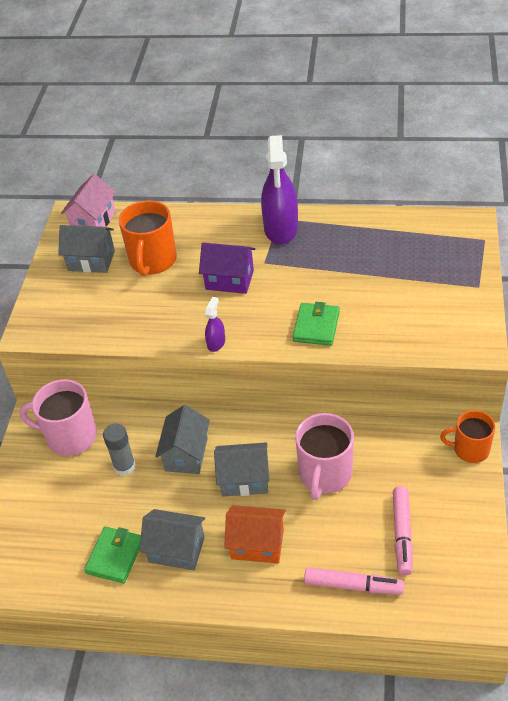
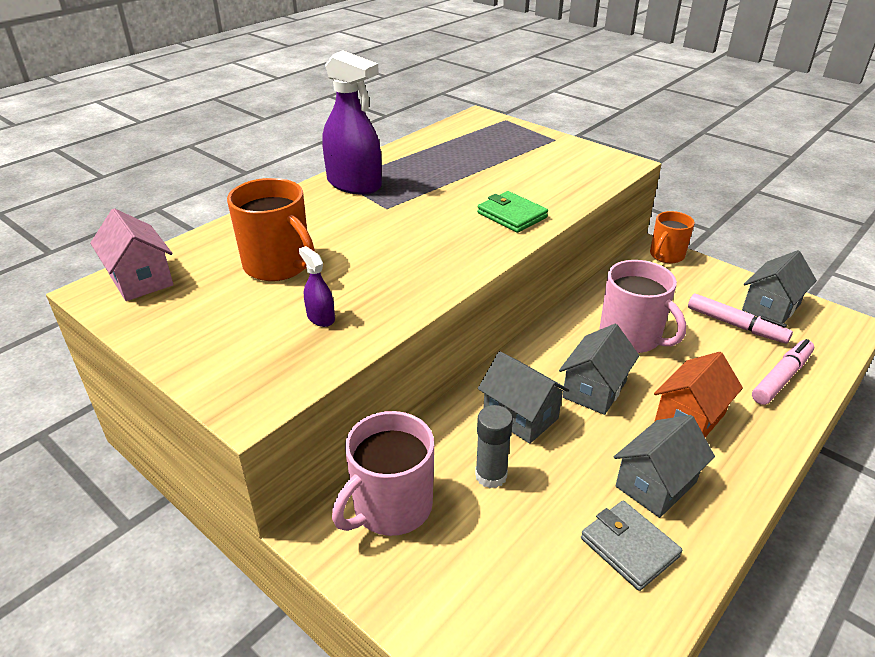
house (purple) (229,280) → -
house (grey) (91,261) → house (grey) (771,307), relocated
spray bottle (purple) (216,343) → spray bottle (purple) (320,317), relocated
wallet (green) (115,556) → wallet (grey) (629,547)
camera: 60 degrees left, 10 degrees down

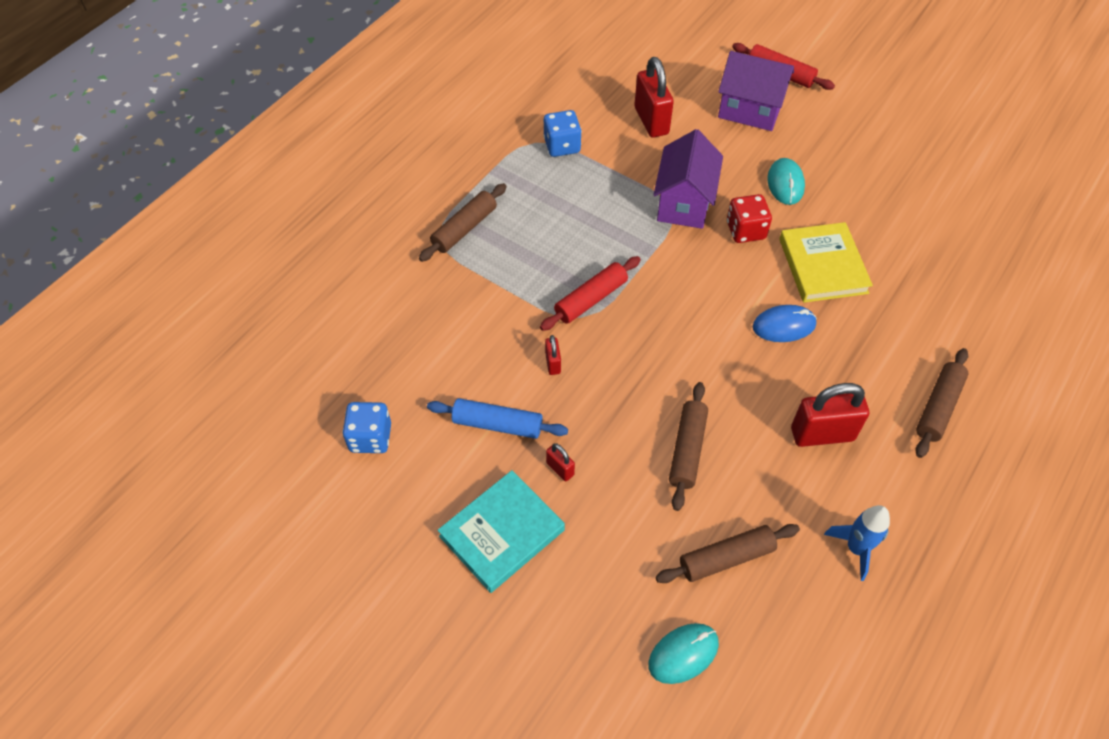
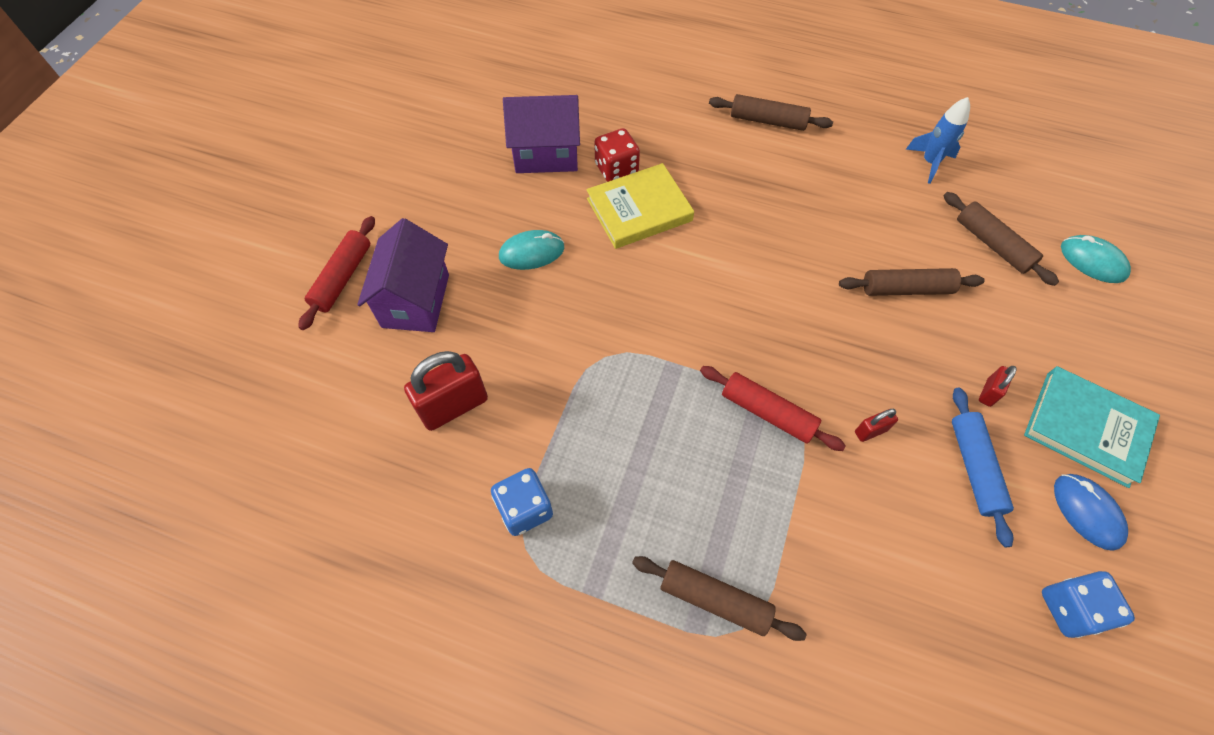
padlock (red) (822,434) → -
house (purple) (684,203) → house (purple) (546,154), relocated
dice (red) (745,230) → dice (red) (616,169), relocated
mouse (blue) (784,326) → mouse (blue) (1086,512), relocated
camera: 105 degrees left, 5 degrees up

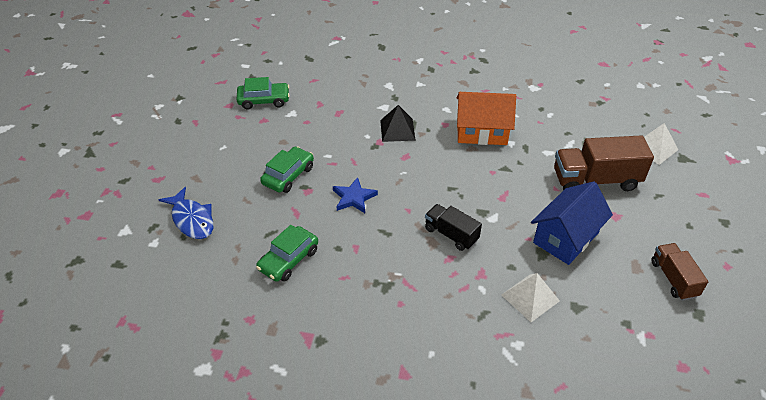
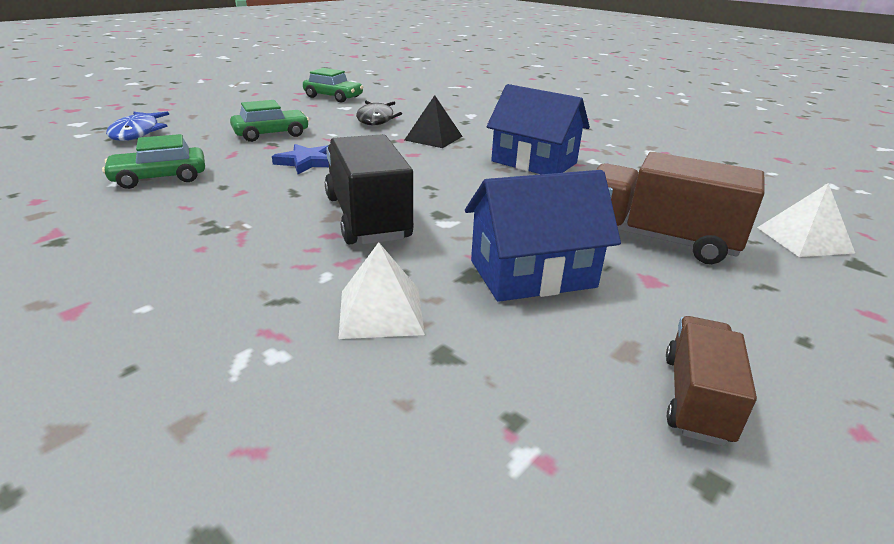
- → fish (black) (376,119)
house (orange) (481,132) → house (blue) (534,162)
truck (black) (451,234) → truck (black) (367,218), x1.68
camera: 30 degrees right, 15 degrees down

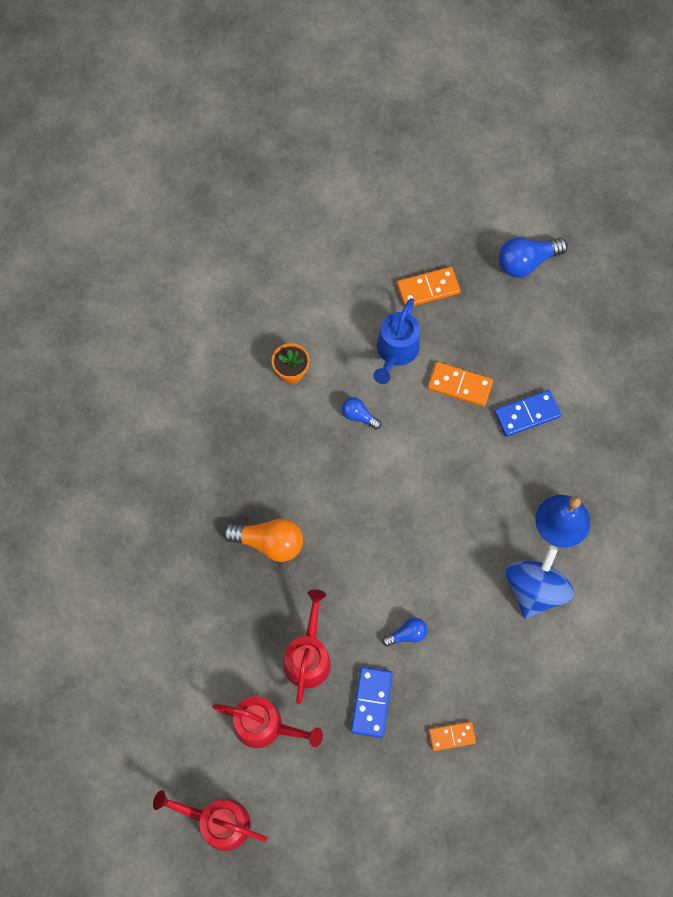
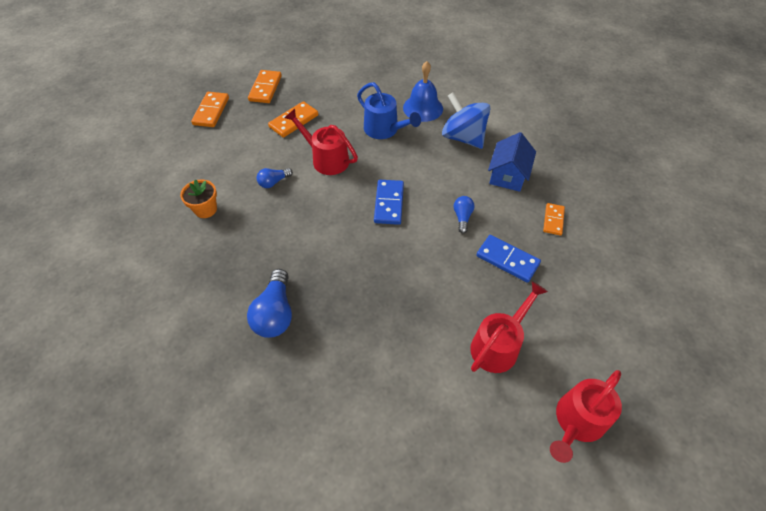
light bulb (orange) (269,542) → -
- → domino (orange) (265,88)
- → house (blue) (508,175)
watering can (red) (308,656) → watering can (red) (326,159), relocated
watering can (blue) (396,352) → watering can (blue) (384,130), relocated
domino (blue) (527,414) → domino (blue) (389,203), relocated
light bulb (blue) (526,262) → light bulb (blue) (275,313), relocated
camera: 65 degrees left, 15 degrees down

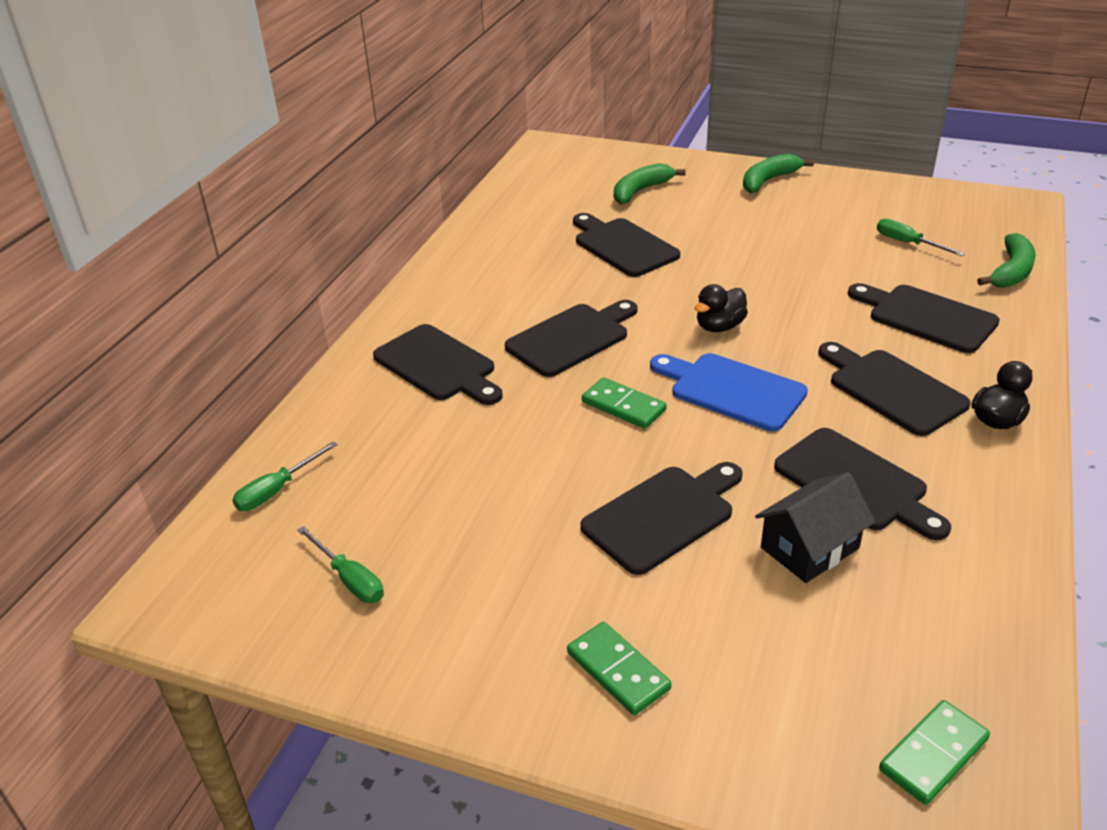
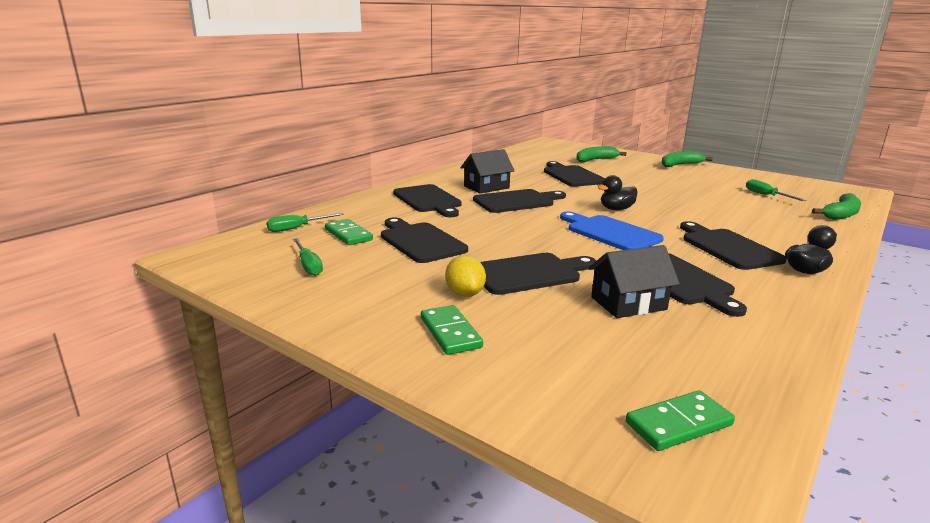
- → lemon (yellow) (465,294)
- → house (black) (486,187)
domino (green) (623,406) → domino (green) (348,235), relocated
cutting board (black) (927,317) → cutting board (black) (420,241), relocated
camera: 15 degrees right, 15 degrees down

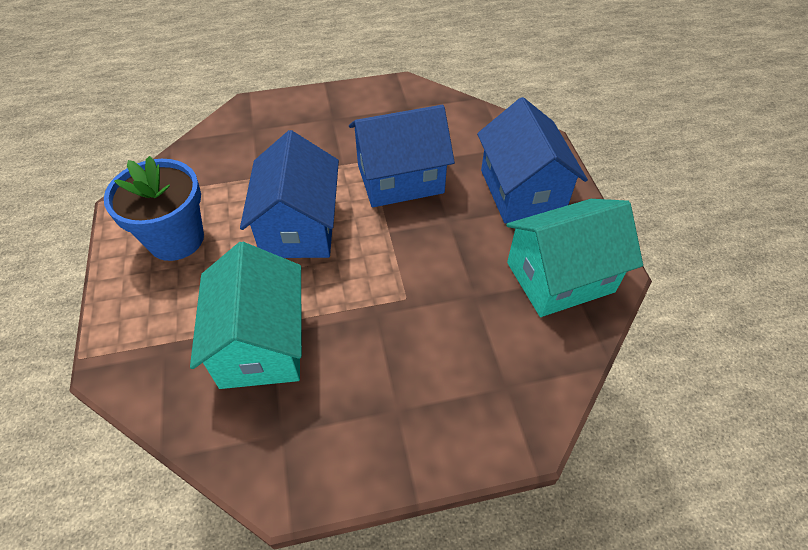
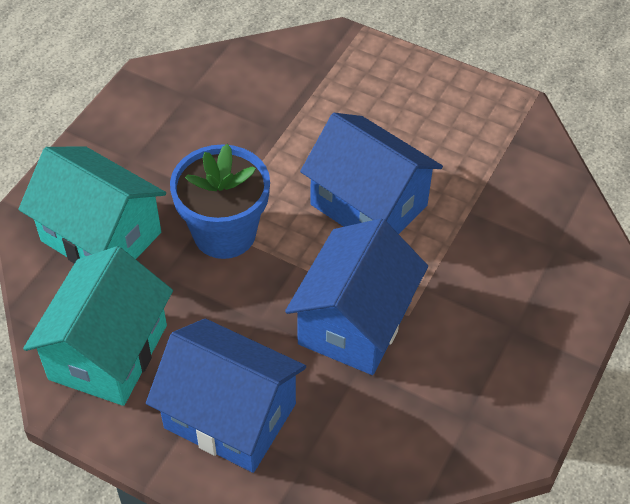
flower pot (blue) (176,239) → flower pot (blue) (224,233), relocated
house (turquoise) (261,343) → house (turquoise) (101,236), relocated
camera: 130 degrees right, 0 degrees up

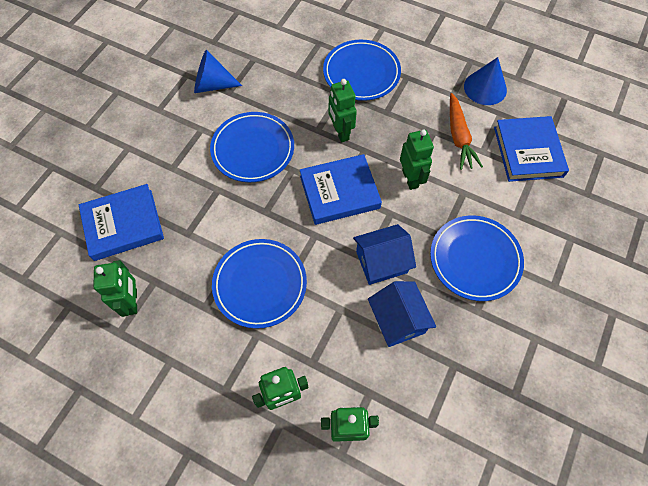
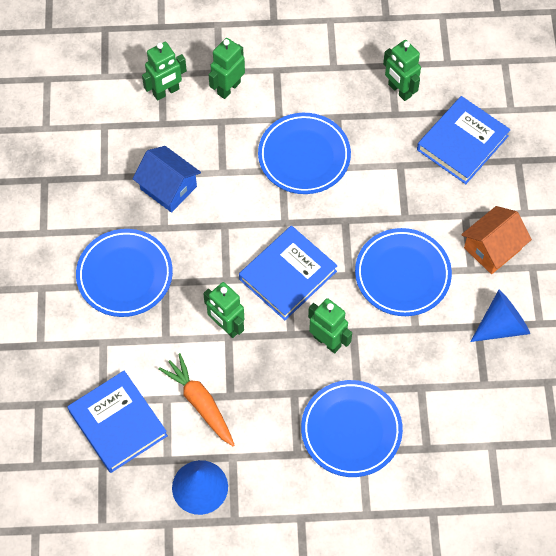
house (blue) (381,262) → -
- → house (orange) (492,248)
camera: 150 degrees right, 0 degrees up

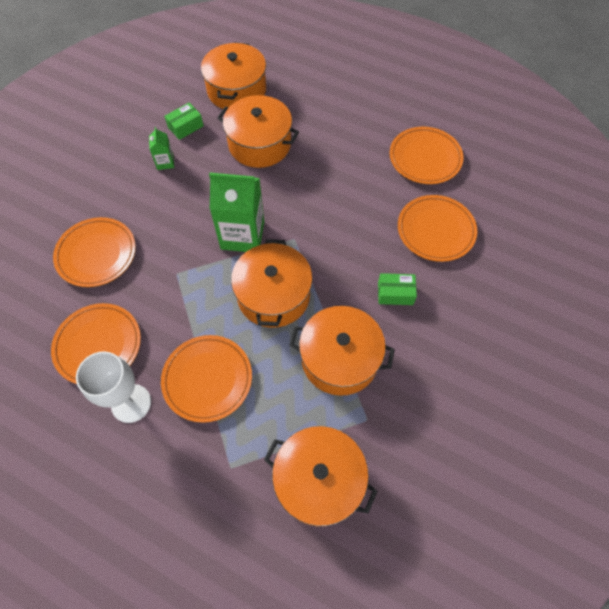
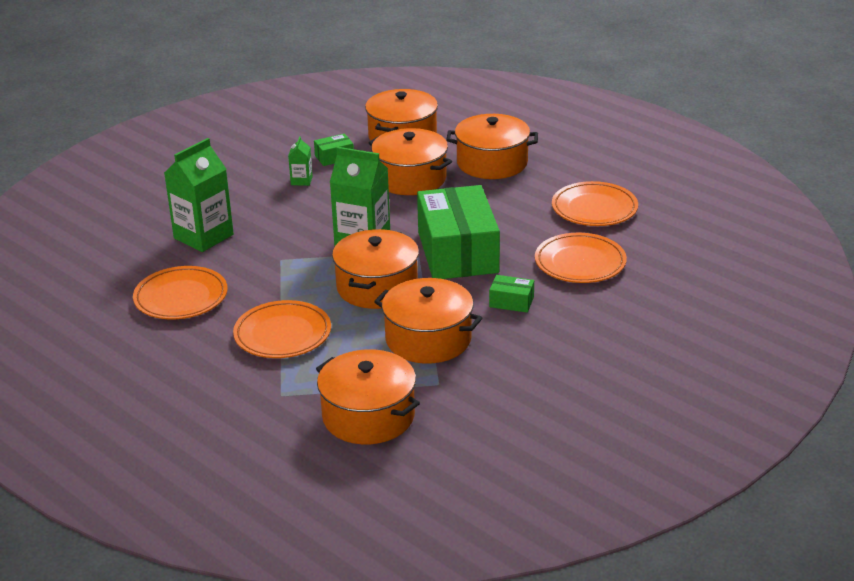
goblet (white) (131,403) → -
- → box (green) (458,252)
- → pot (orange) (492,163)
plate (orange) (96,254) → carton (green) (203,236)
camera: 15 degrees right, 30 degrees down

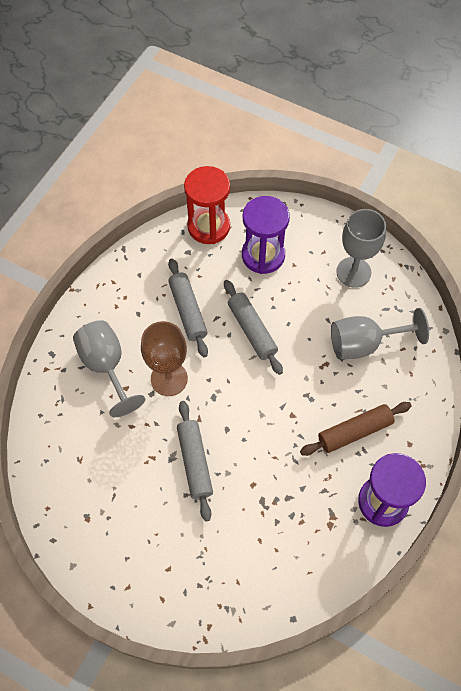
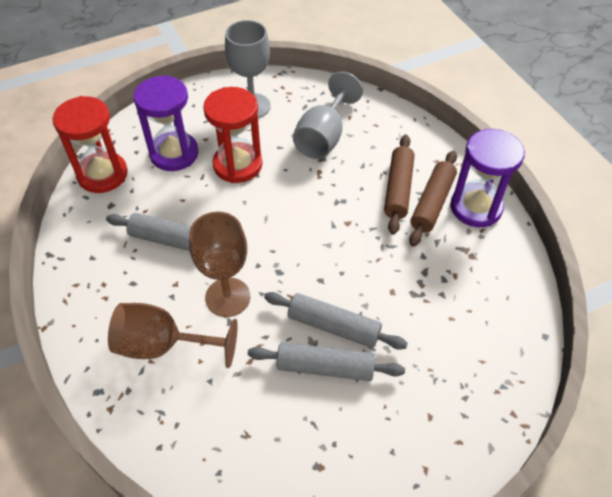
- → hourglass (red) (237,165)
- → rolling pin (brown) (432,203)
rolling pin (grey) (252,330) → rolling pin (grey) (325,367), relocated
goblet (grey) (106,366) → goblet (brown) (163,345)
camera: 55 degrees left, 10 degrees down

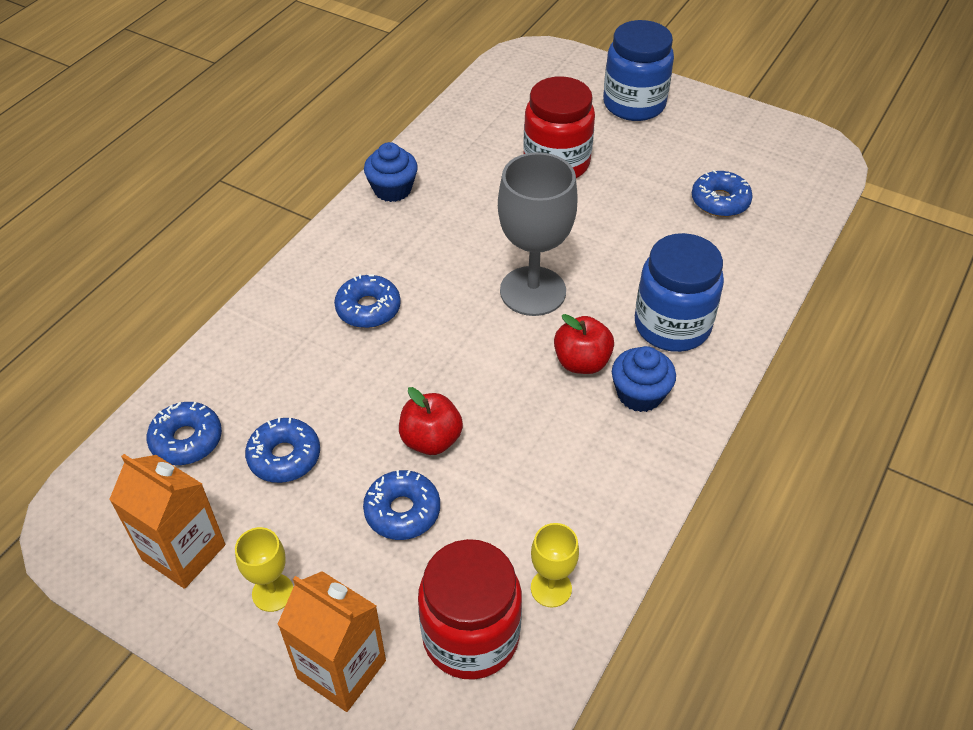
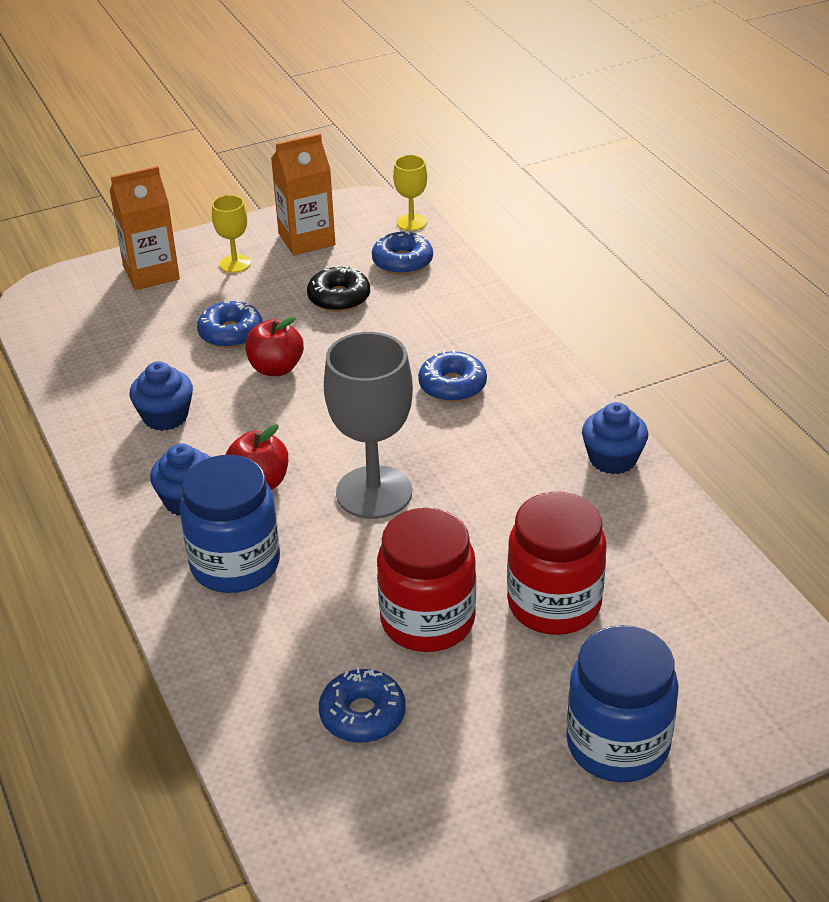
- → cupcake (blue) (165,416)
jar (red) (471,636) → jar (red) (427,621), relocated
goblet (yellow) (551,588) → goblet (yellow) (411,222), relocated
donut (blue) (284,457) → donut (black) (339,298)
camera: 125 degrees right, 10 degrees down

